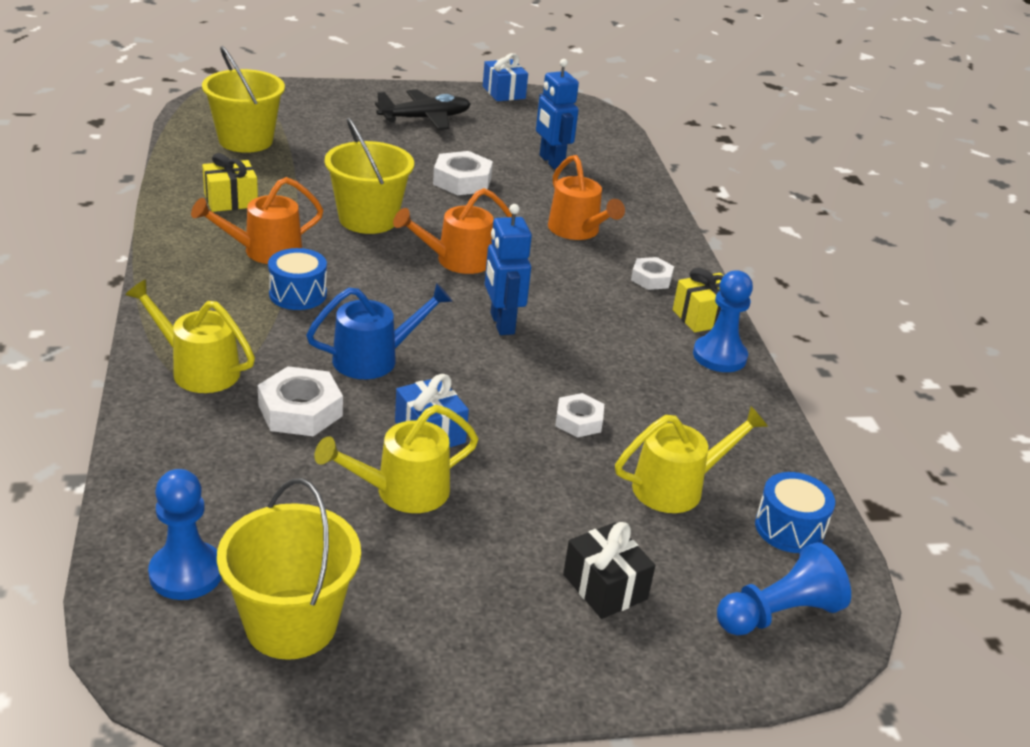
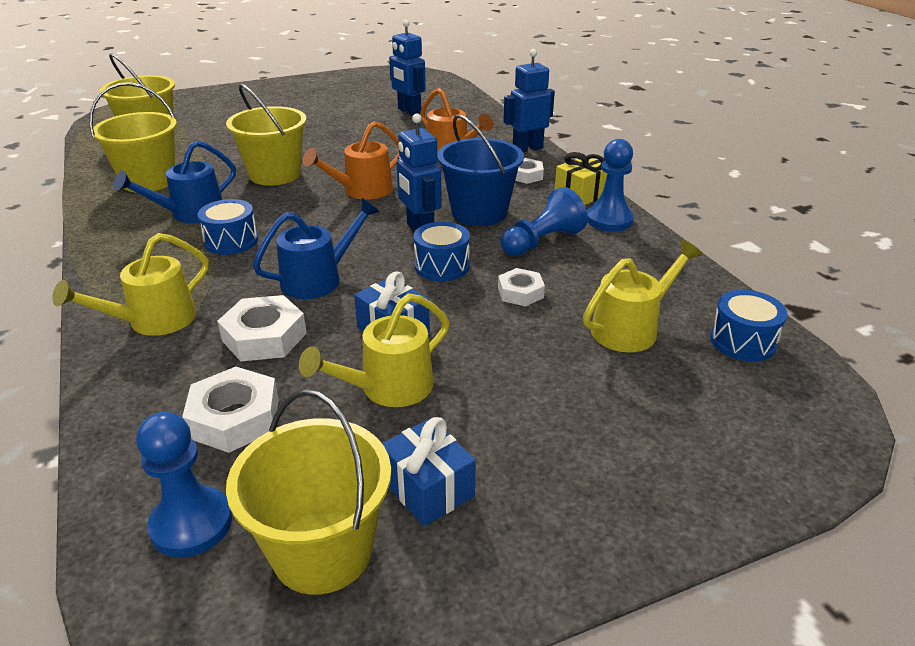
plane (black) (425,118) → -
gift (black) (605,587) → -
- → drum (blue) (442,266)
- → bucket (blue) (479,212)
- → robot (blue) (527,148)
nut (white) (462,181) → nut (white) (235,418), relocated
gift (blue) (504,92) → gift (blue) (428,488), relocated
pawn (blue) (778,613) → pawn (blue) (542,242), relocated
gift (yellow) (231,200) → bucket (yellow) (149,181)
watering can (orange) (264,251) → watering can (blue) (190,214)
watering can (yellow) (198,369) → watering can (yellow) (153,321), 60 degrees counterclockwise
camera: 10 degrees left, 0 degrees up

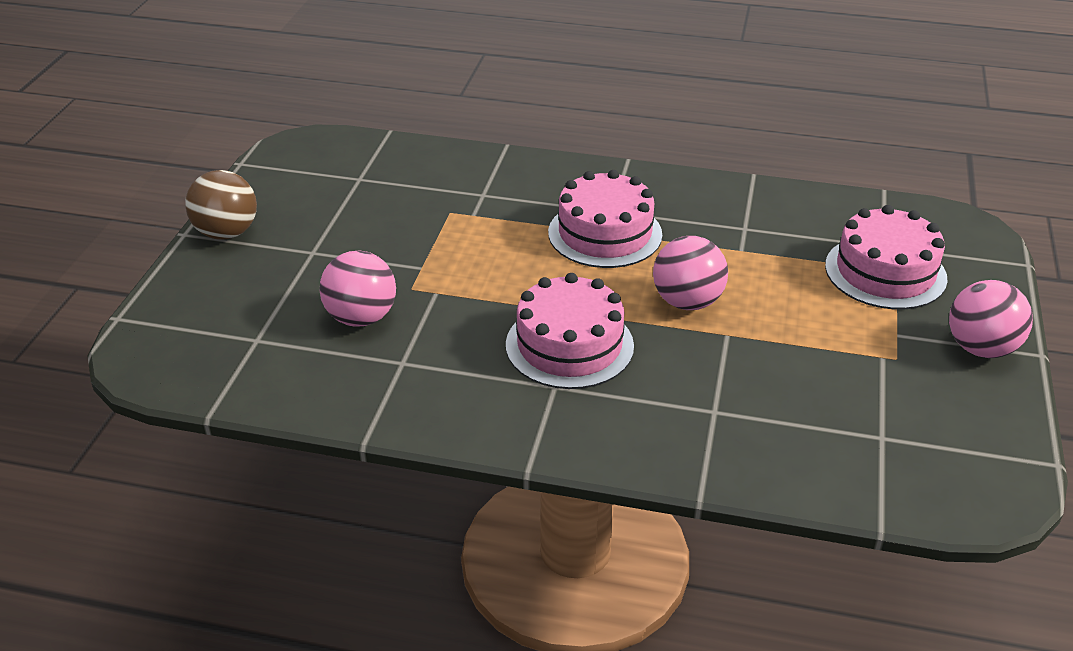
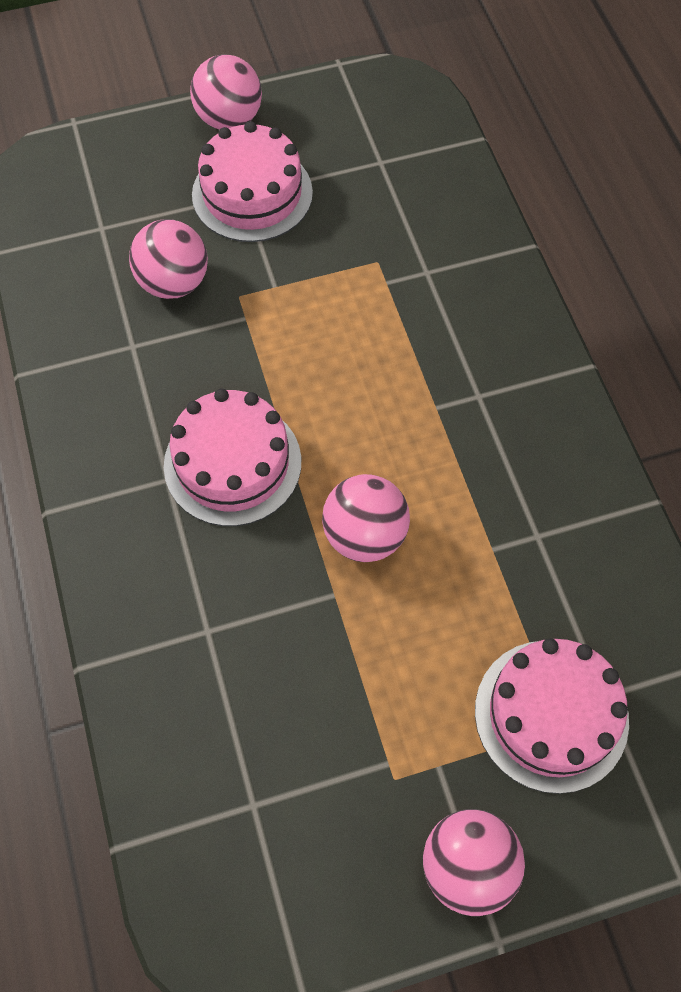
cake (pink) (605,233) → cake (pink) (252,194), relocated
ball (brown) (226,233) → ball (pink) (229,119)
camera: 60 degrees right, 25 degrees up

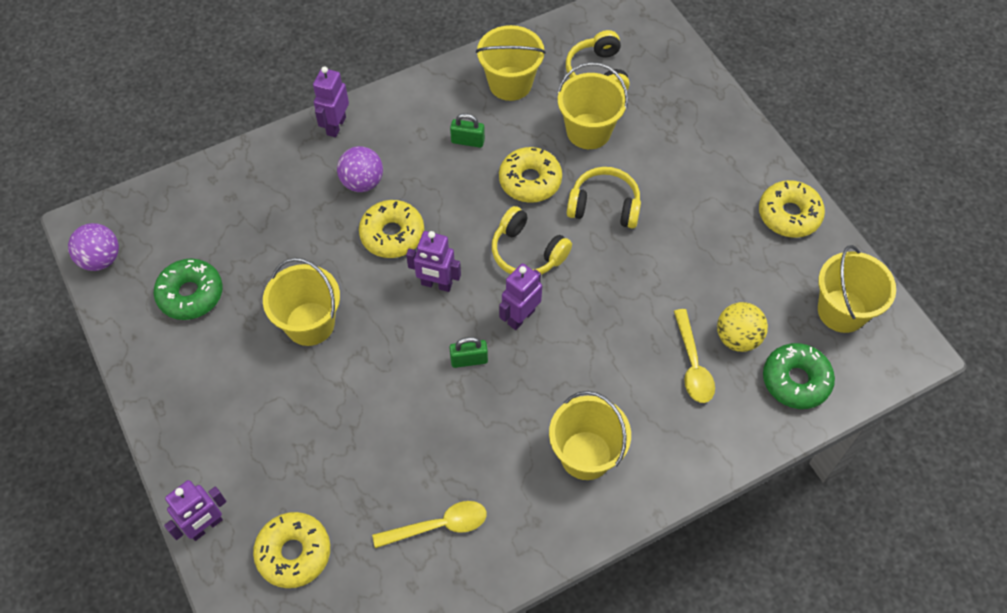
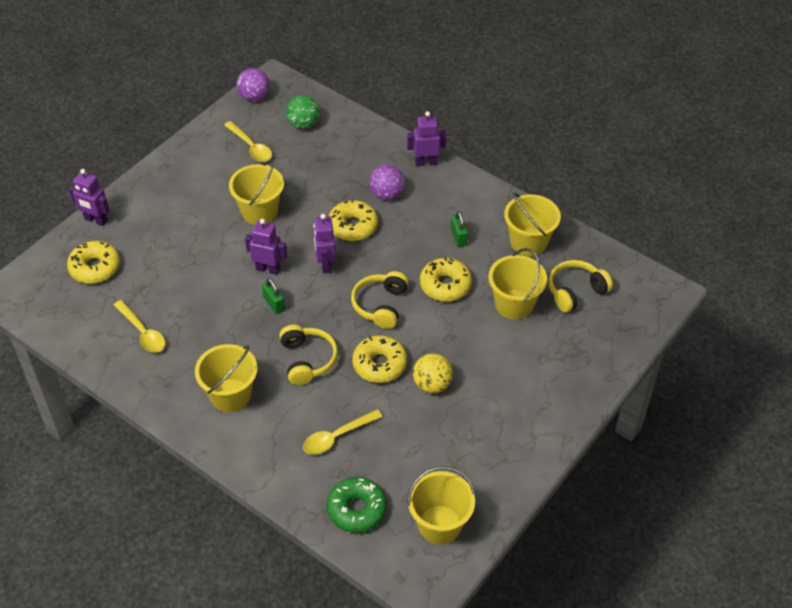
- → ball (green) (303,124)
robot (purple) (520,317) → robot (purple) (268,269), relocated
headphones (yellow) (604,206) → headphones (yellow) (307,360), relocated
ball (yellow) (737,338) → ball (yellow) (432,384), relocated
donut (yellow) (789,215) → donut (yellow) (379,364), relocated
donut (green) (190,294) → spoon (yellow) (251,147)
camera: 65 degrees right, 10 degrees down

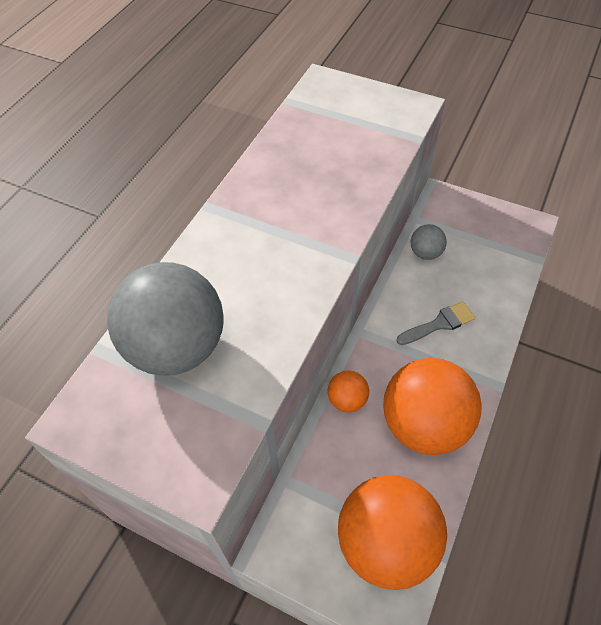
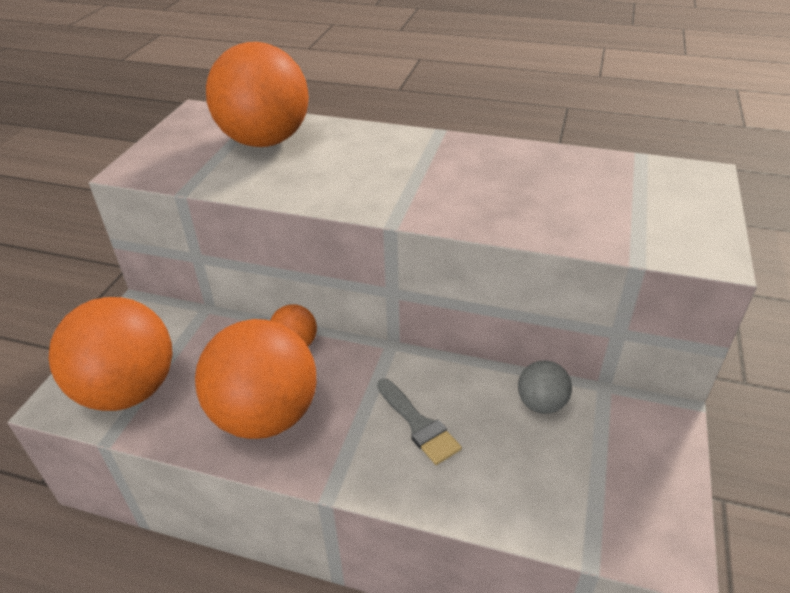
ball (grey) (177,347) → ball (orange) (265,141)
camera: 80 degrees right, 15 degrees down

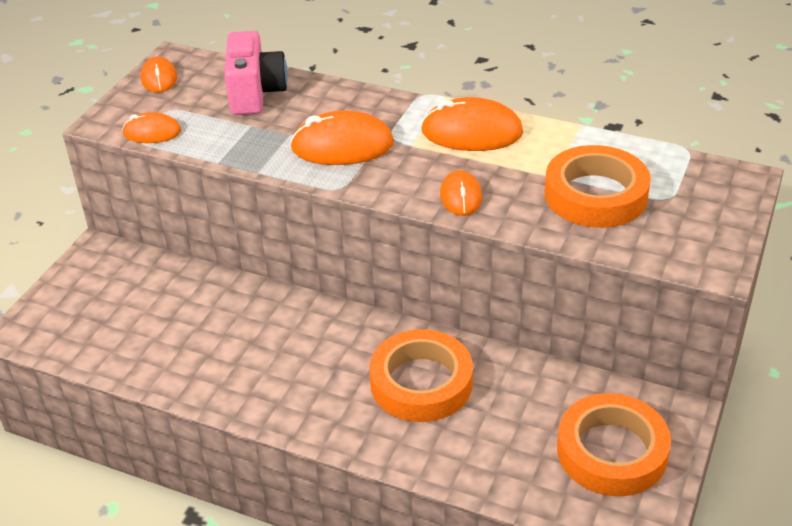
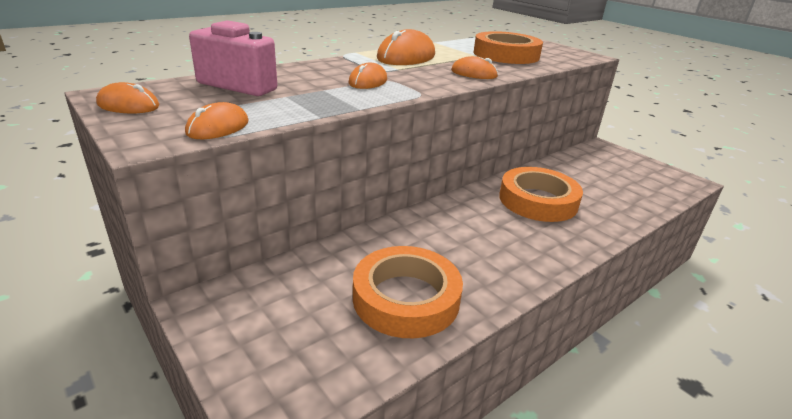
tape (orange) (611,451) → tape (orange) (406,298), relocated
mouse (orange) (342,146) → mouse (orange) (368,81), x0.58
camera: 65 degrees left, 10 degrees down

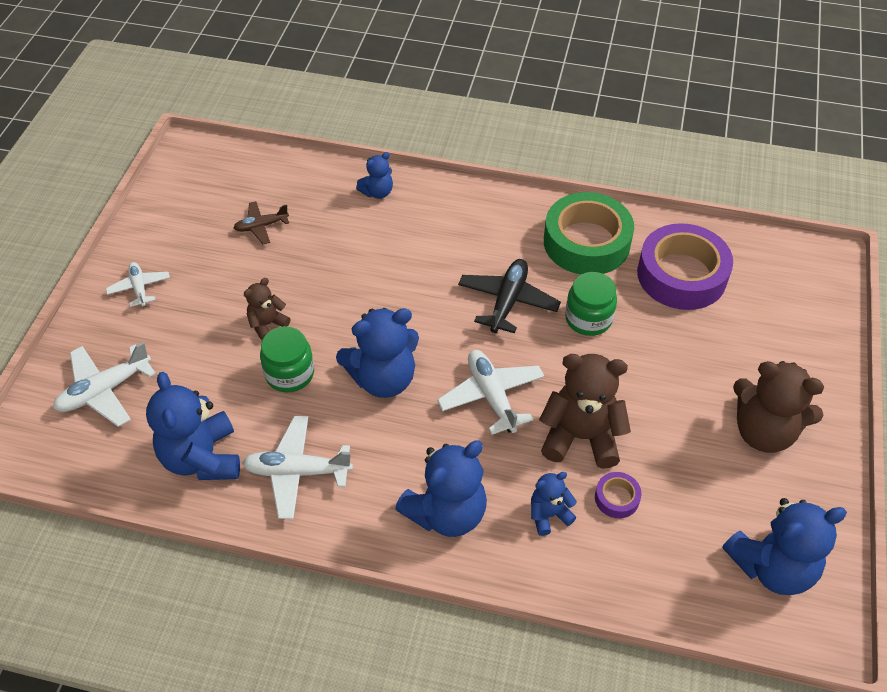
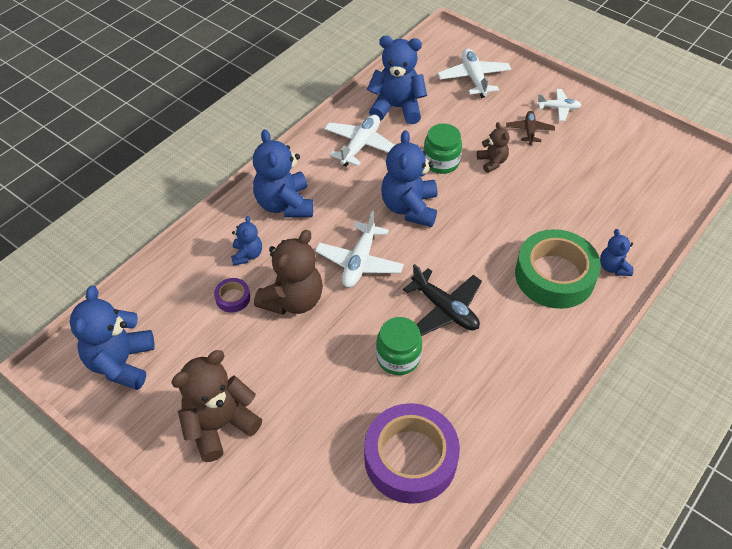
plane (brown) (261,226) → plane (brown) (529,131), relocated
tape (green) (586,242) → tape (green) (554,276), relocated
plane (white) (491,396) → plane (white) (359,262), 105 degrees clockwise
camera: 115 degrees right, 0 degrees up

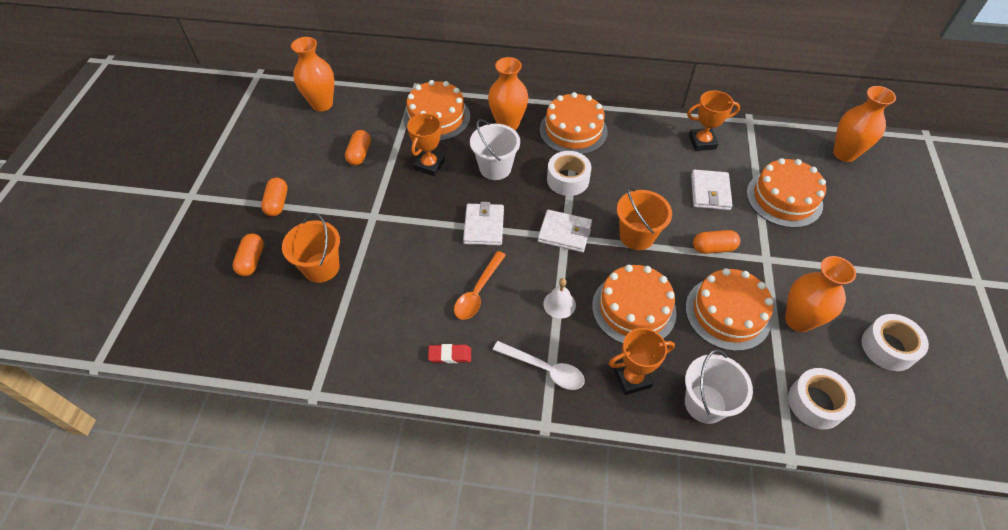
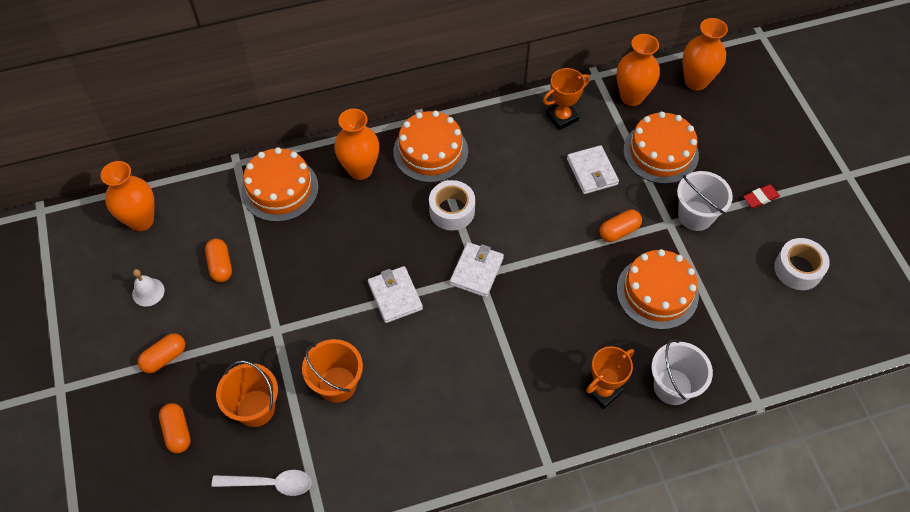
trophy (orange) (429,165) → -
spoon (orange) (478,292) → -
cake (orange) (633,309) → -
tape (white) (815,403) → -
eraser (red) (450,355) → eraser (red) (760,198), relocated
bucket (white) (495,168) → bucket (white) (695,216), relocated
spoon (white) (544,369) → spoon (white) (270,483), relocated
bell (white) (559,304) → bell (white) (148,292), relocated
bucket (orange) (637,236) → bucket (orange) (337,384), relocated
vase (orange) (798,320) → vase (orange) (631,97), relocated
capsule (orange) (277,203) → capsule (orange) (164,358), 75 degrees clockwise
wallet (white) (564,233) → wallet (white) (476,271), 60 degrees counterclockwise
camera: 25 degrees left, 5 degrees up

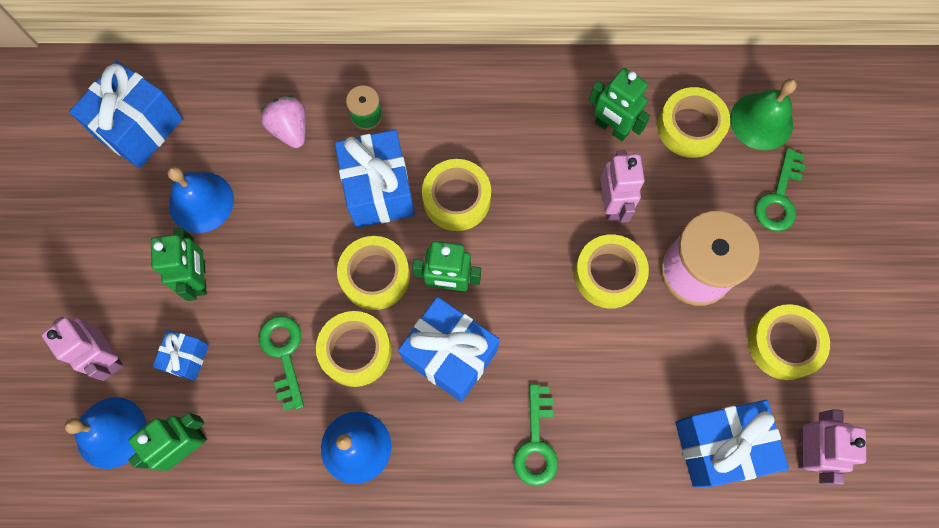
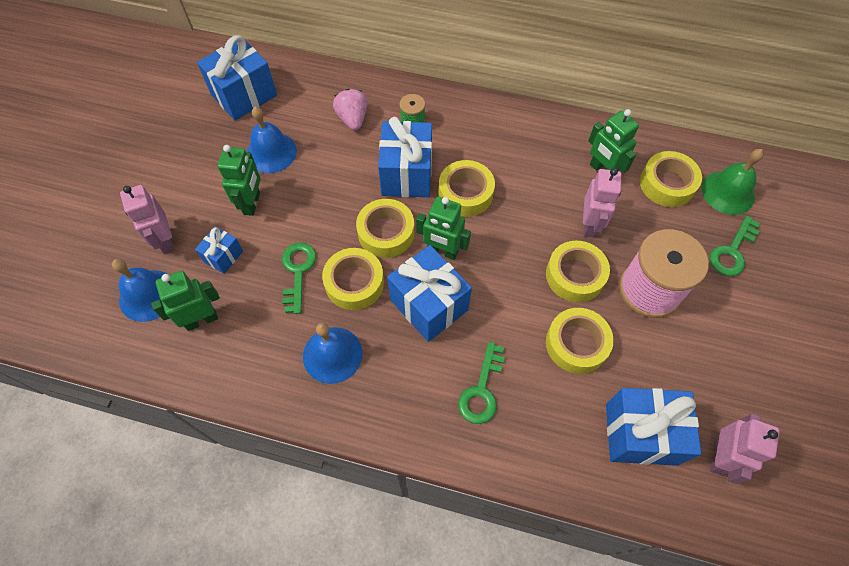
tape (yellow) (784,344) → tape (yellow) (576,344), relocated
camera: 15 degrees right, 10 degrees down

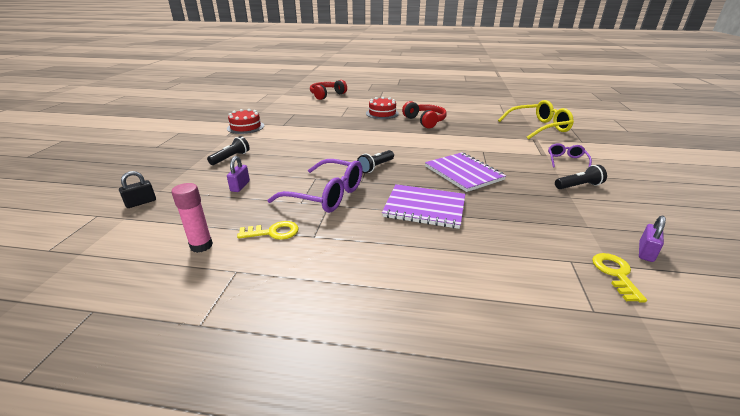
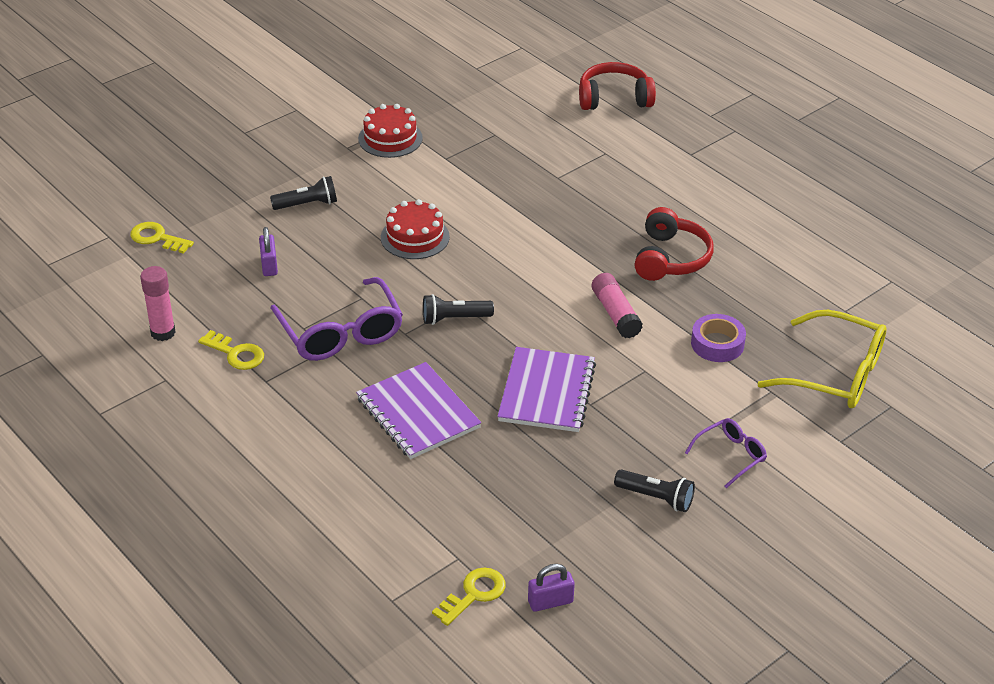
- → glue stick (pink) (615,314)
- → tape (purple) (717,344)
cake (red) (382,113) → cake (red) (415,237), relocated
padlock (black) (141,202) → key (yellow) (157,238)
padlock (purple) (240,186) → padlock (purple) (269,265), 60 degrees counterclockwise
camera: 40 degrees right, 10 degrees up

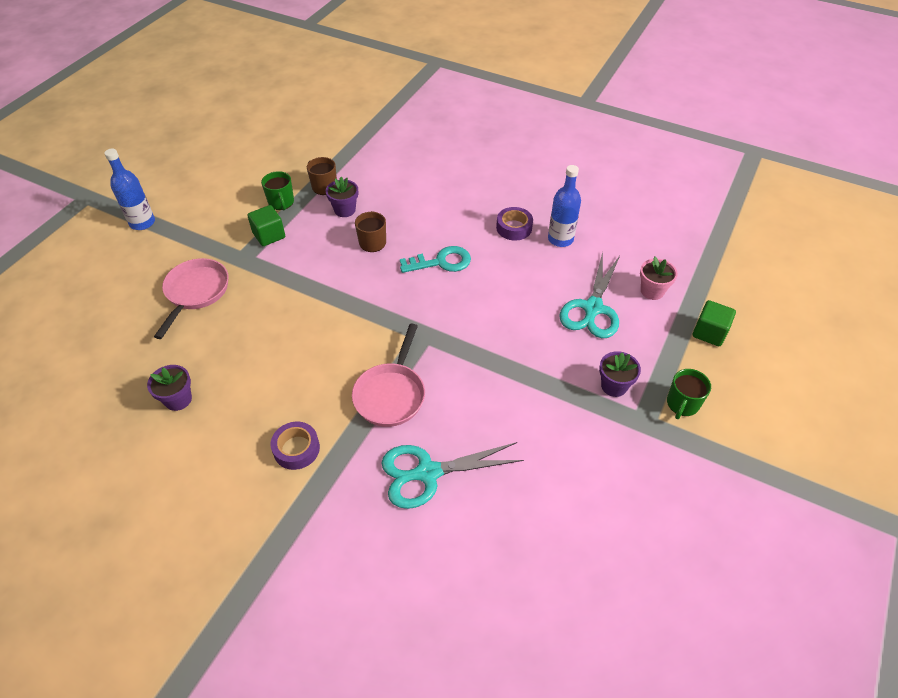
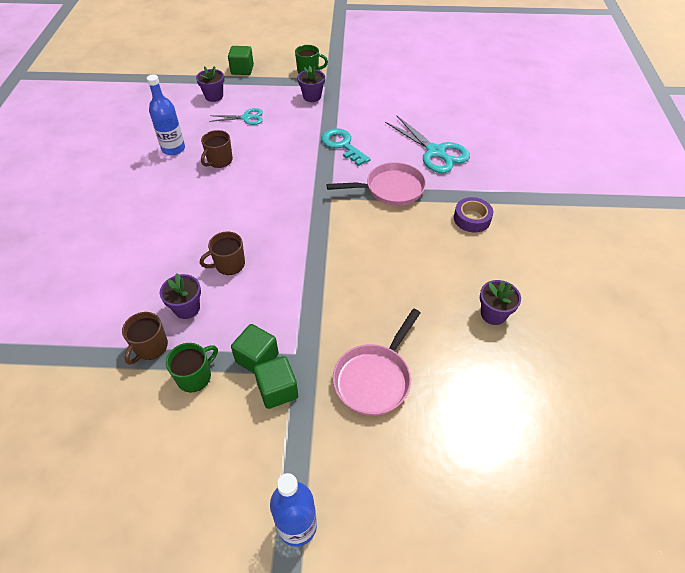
tape (purple) (514,228) → -
- → mug (brown) (219,160)
- → cube (green) (277,390)
key (turquoise) (441,262) → key (turquoise) (342,145), relocated
flower pot (pink) (652,291) → flower pot (purple) (214,96)
pan (pink) (196,292) → pan (pink) (374,378), 45 degrees counterclockwise
scissors (turquoise) (593,308) → scissors (turquoise) (246,118), x0.57
camera: 115 degrees left, 0 degrees up

